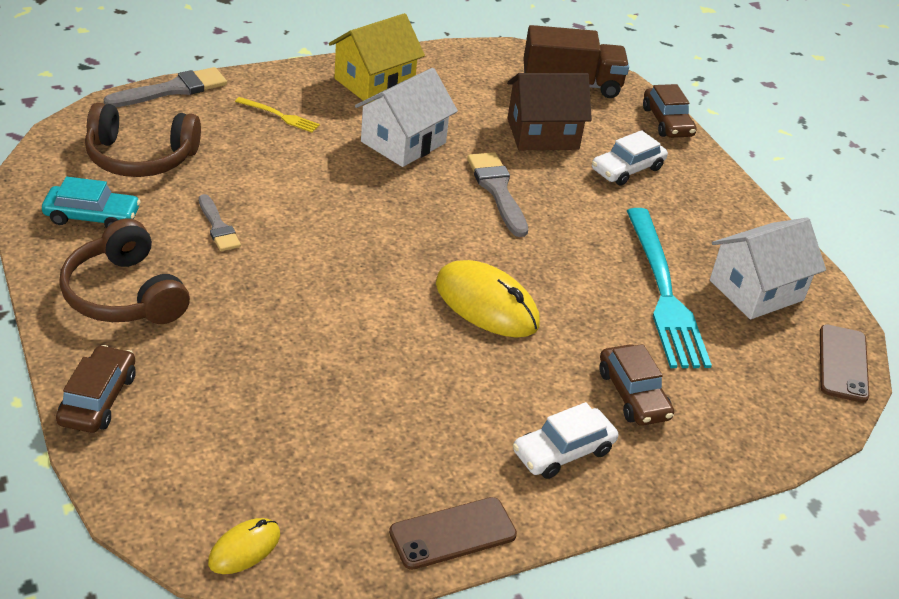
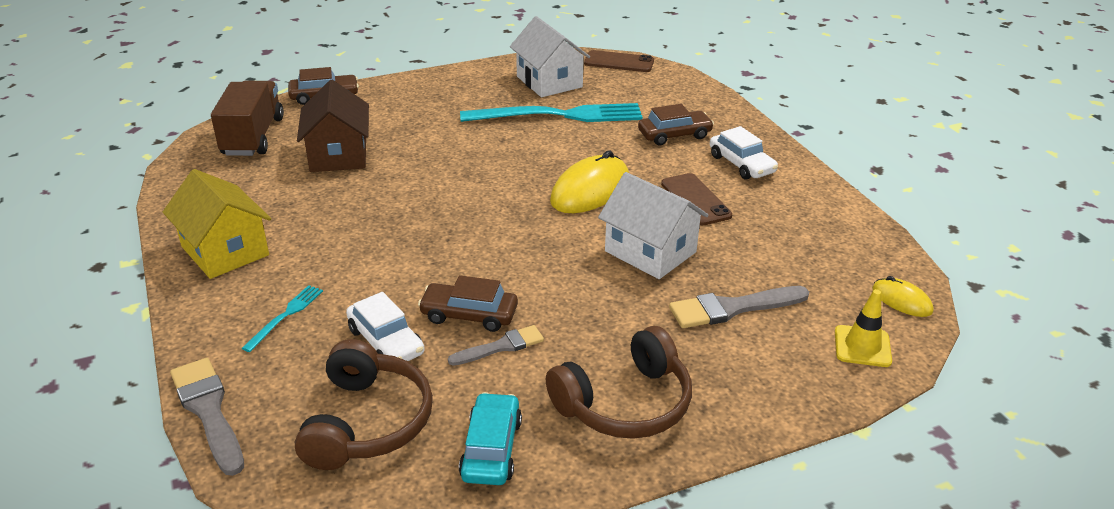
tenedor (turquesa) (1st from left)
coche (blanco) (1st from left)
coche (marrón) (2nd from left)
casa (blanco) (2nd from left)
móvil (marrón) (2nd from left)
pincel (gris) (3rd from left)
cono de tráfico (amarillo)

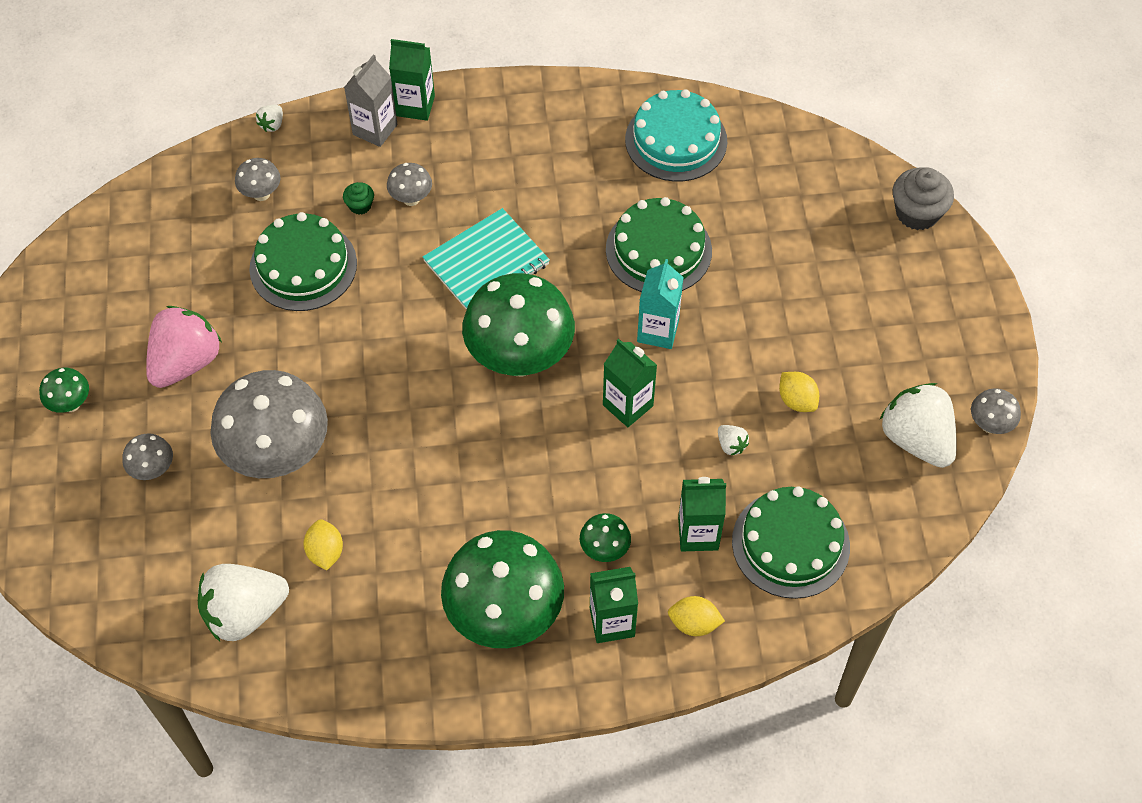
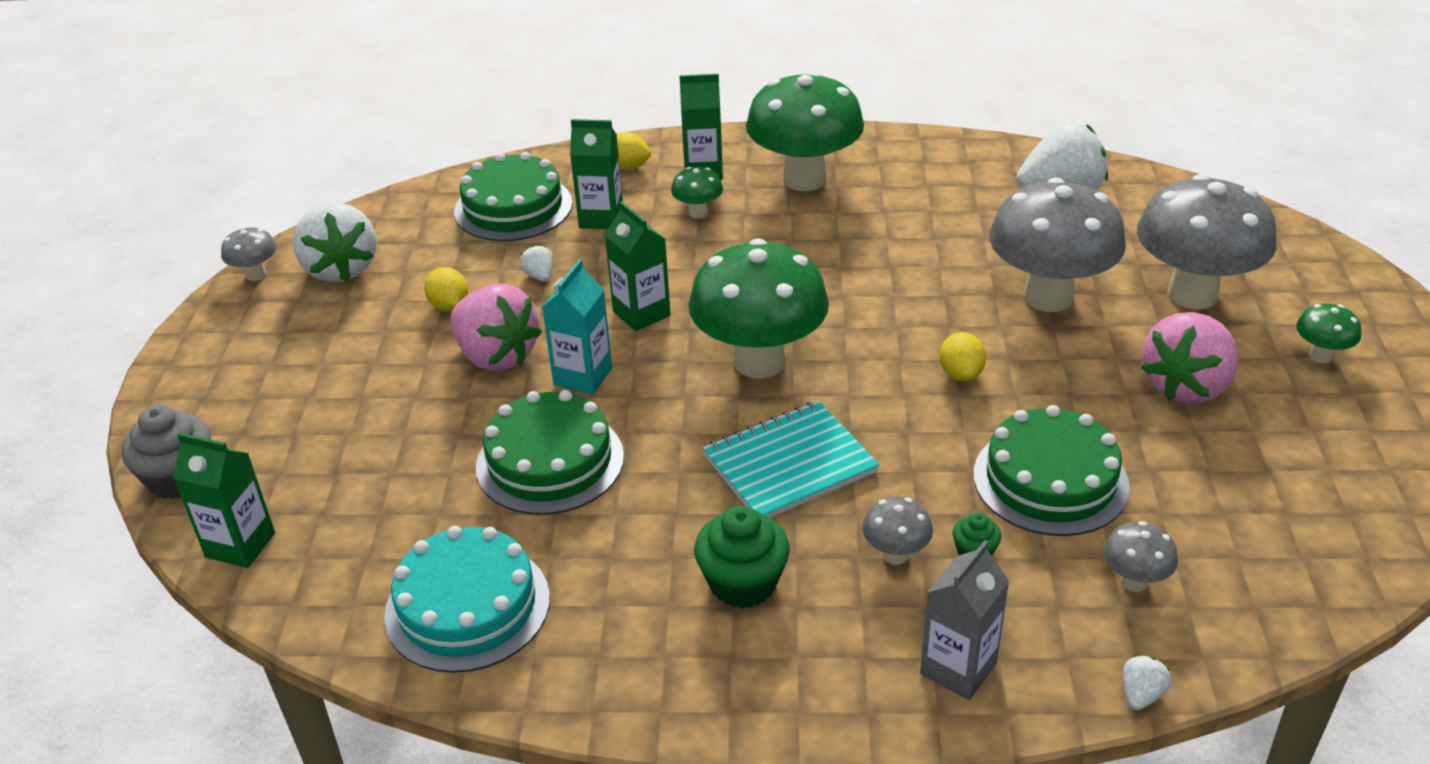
cartón de leche (verde) (1st from left)
fresa (rosa) (1st from left)
magdalena (verde) (1st from left)
limón (amarillo) (3rd from left)
seta (gris) (5th from left)

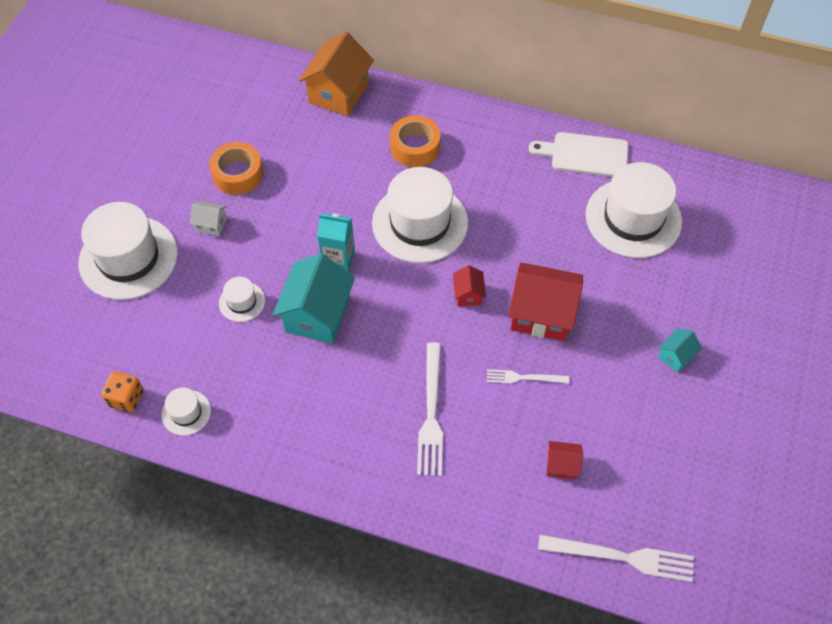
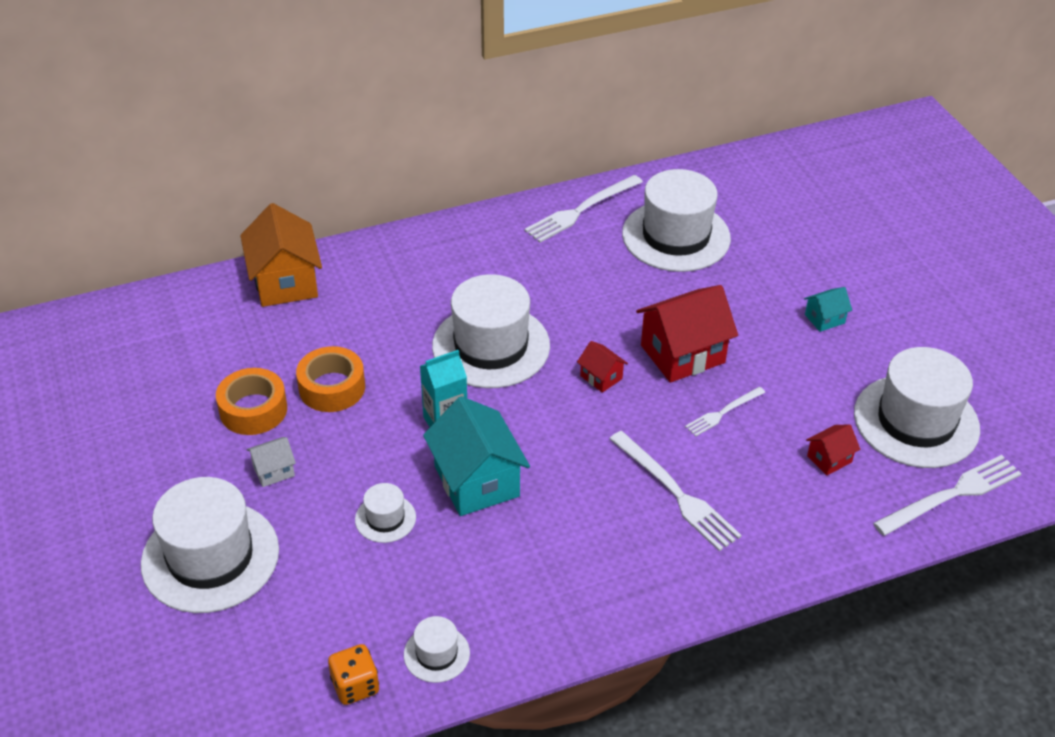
cinta adhesiva (naranja) (2nd from left)
tenedor (blanco) (1st from left)
casa (turquesa) (2nd from left)
sombrero (blanco) (6th from left)

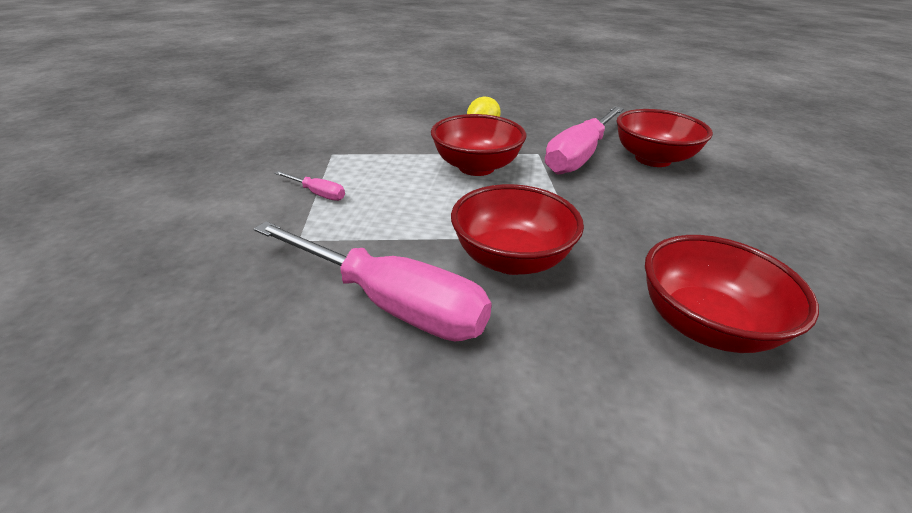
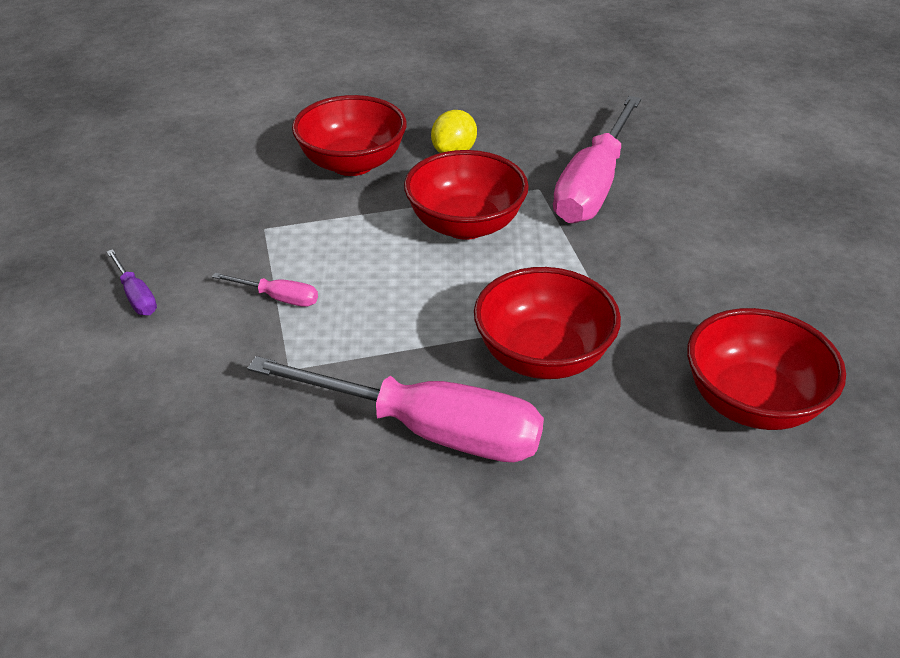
destornillador (morado)
cuenco (rojo) (1st from left)

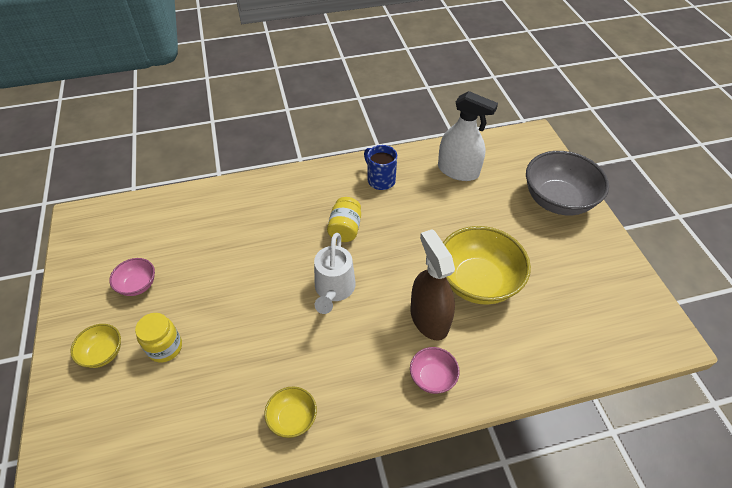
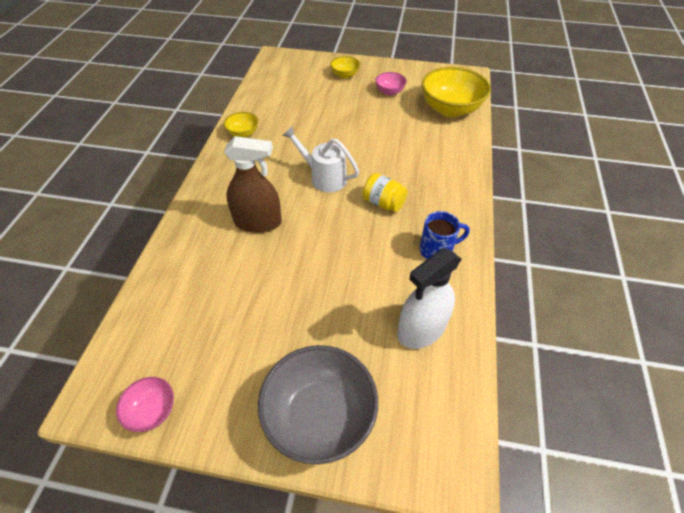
cuenco (rosa) (1st from left)
cuenco (amarillo) (3rd from left)
tarro (amarillo) (1st from left in the first image)

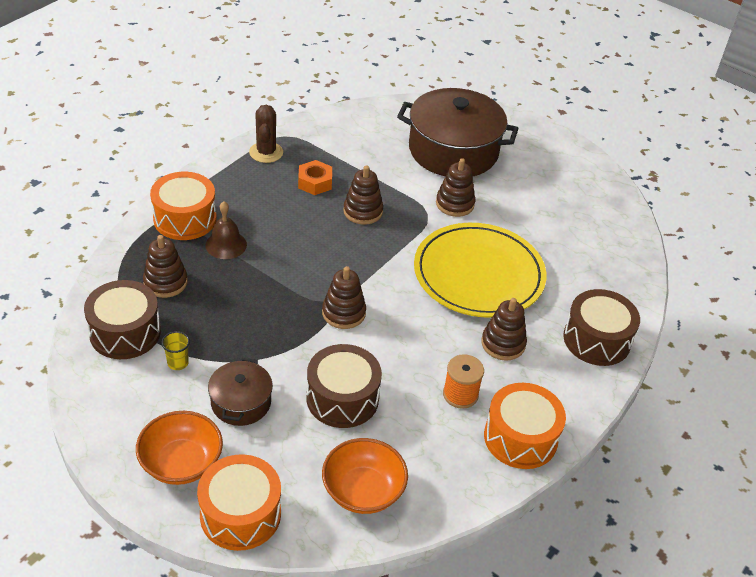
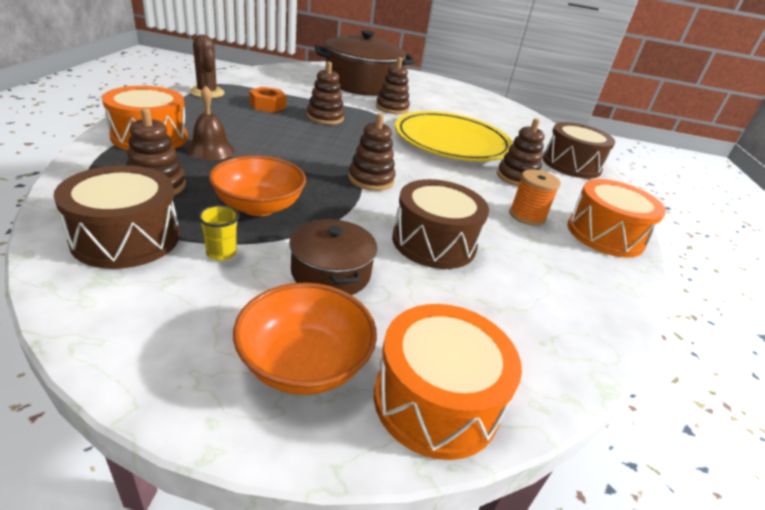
cuenco (naranja) (1st from left)

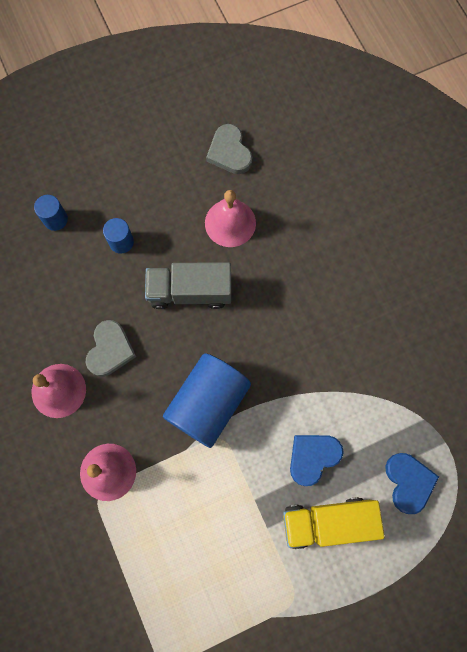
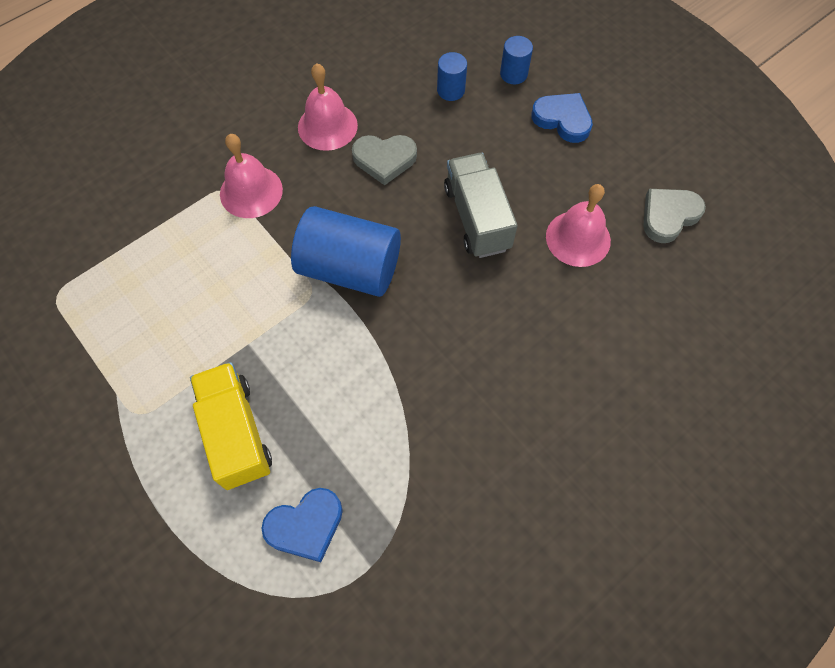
cilindro (azul) (2nd from left)
corazón (azul) (2nd from left)

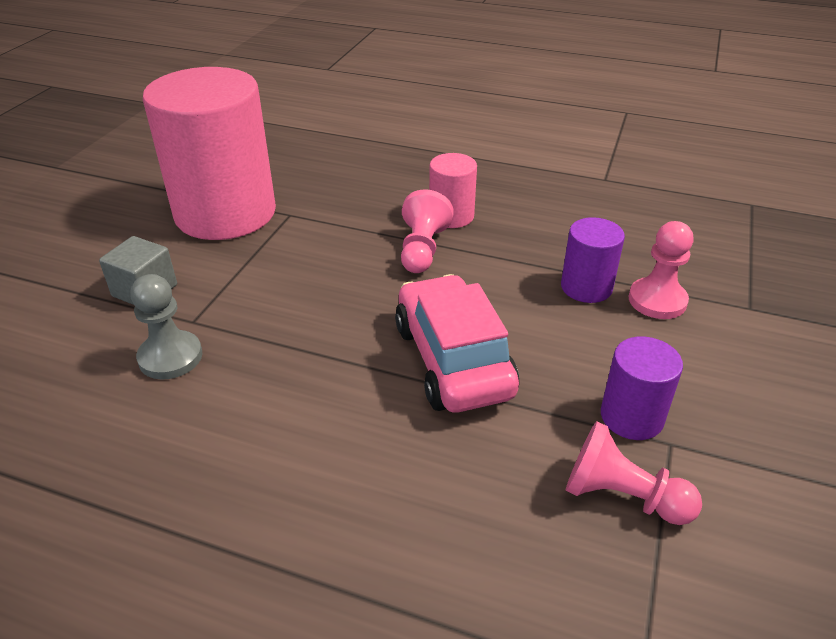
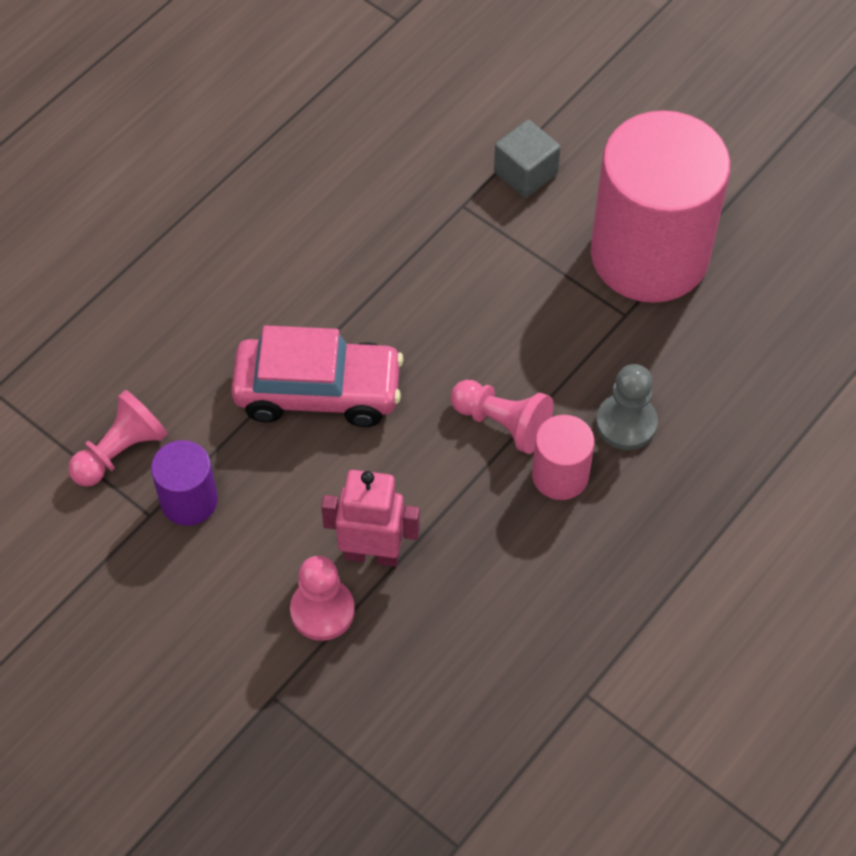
robot (rosa)
peón (gris)

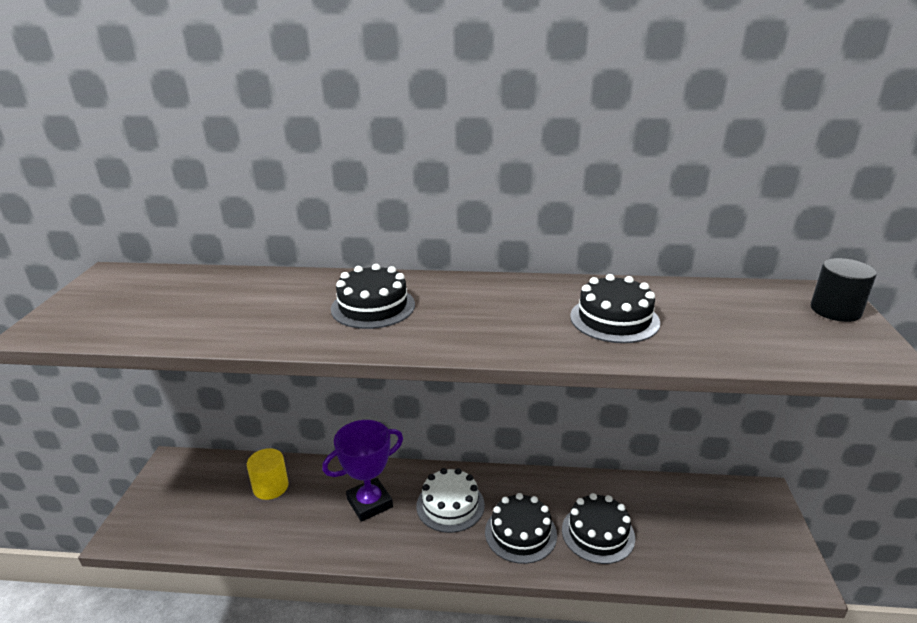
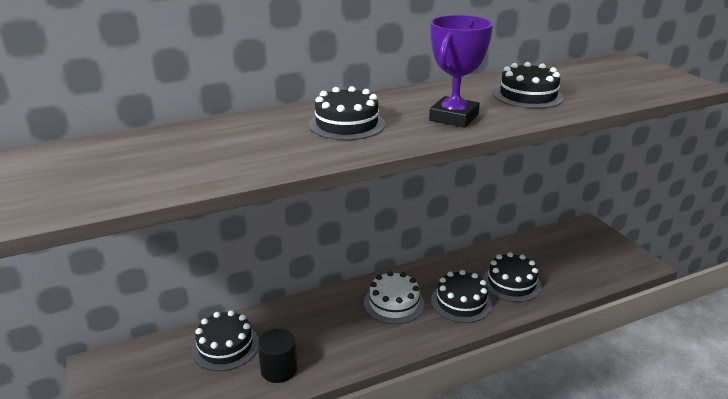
tarta (negro) (1st from left)
cilindro (negro)
trofeo (morado)

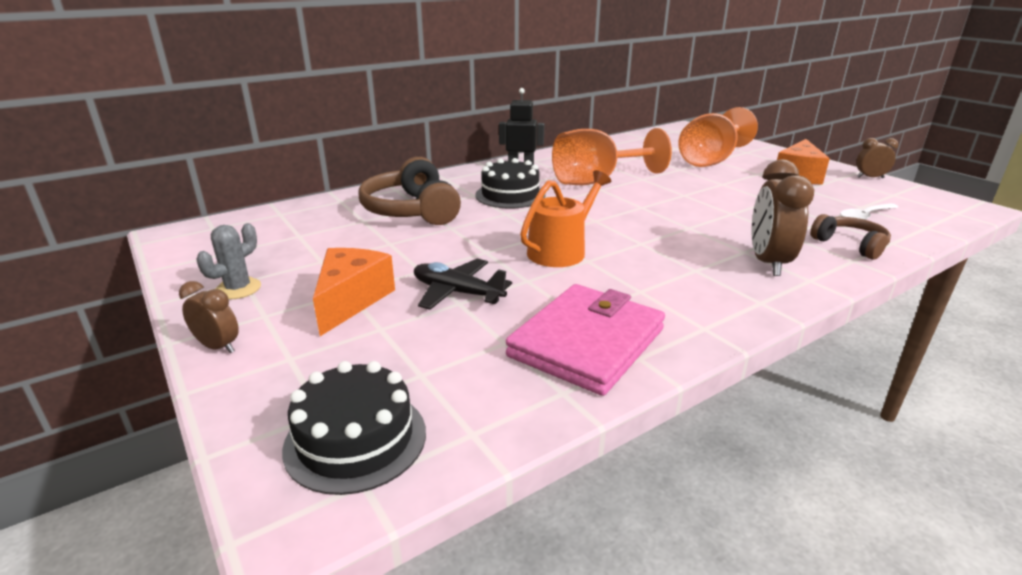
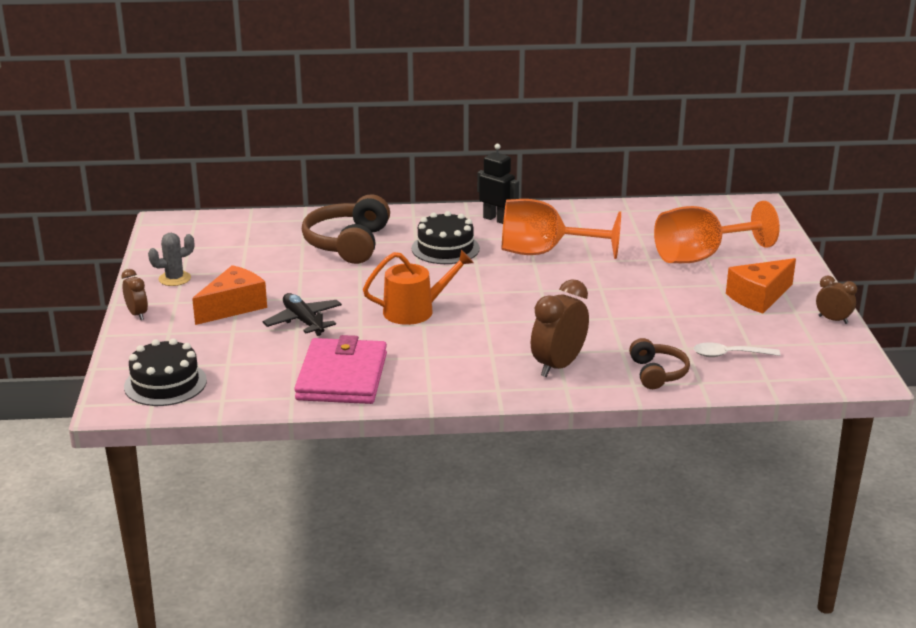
cartera (rosa)

